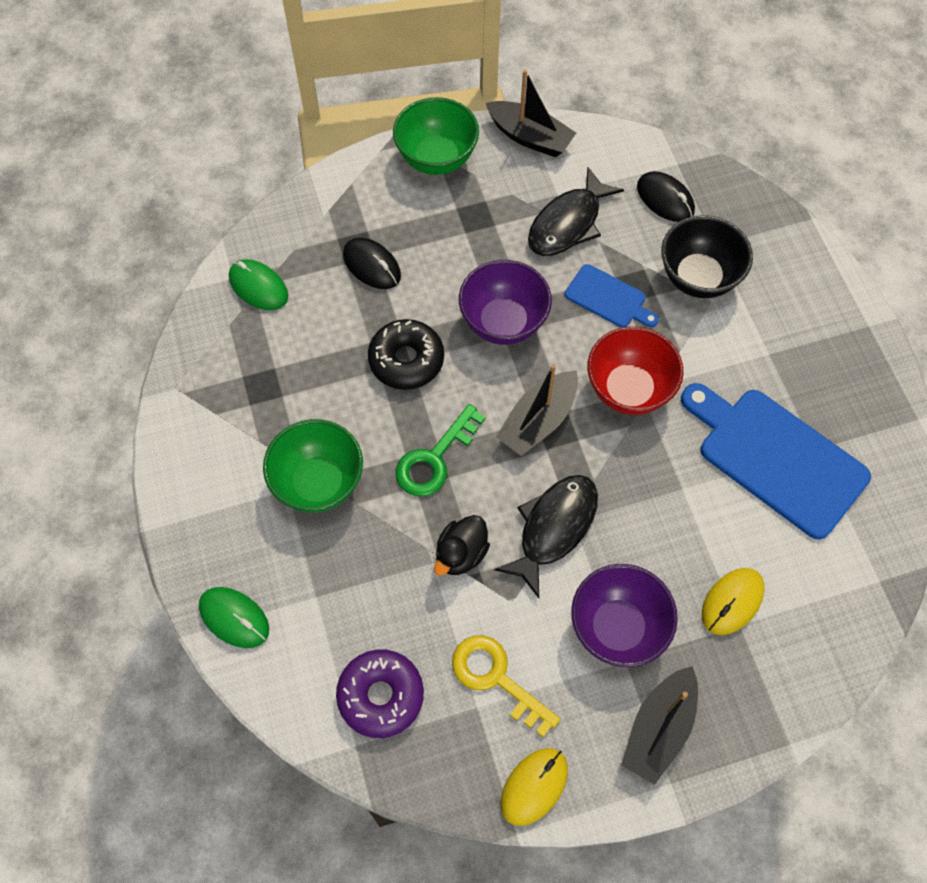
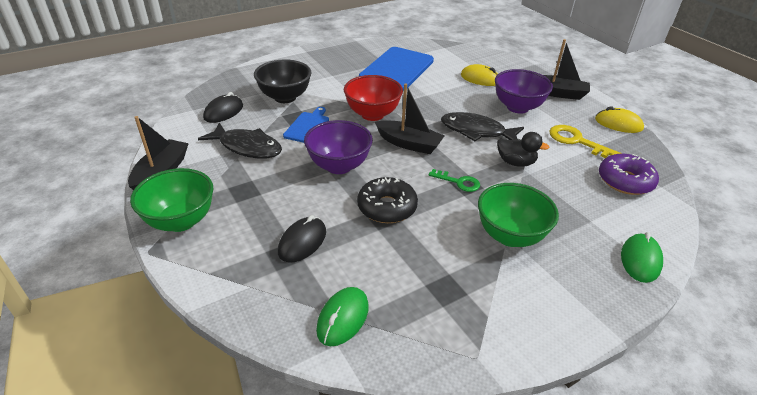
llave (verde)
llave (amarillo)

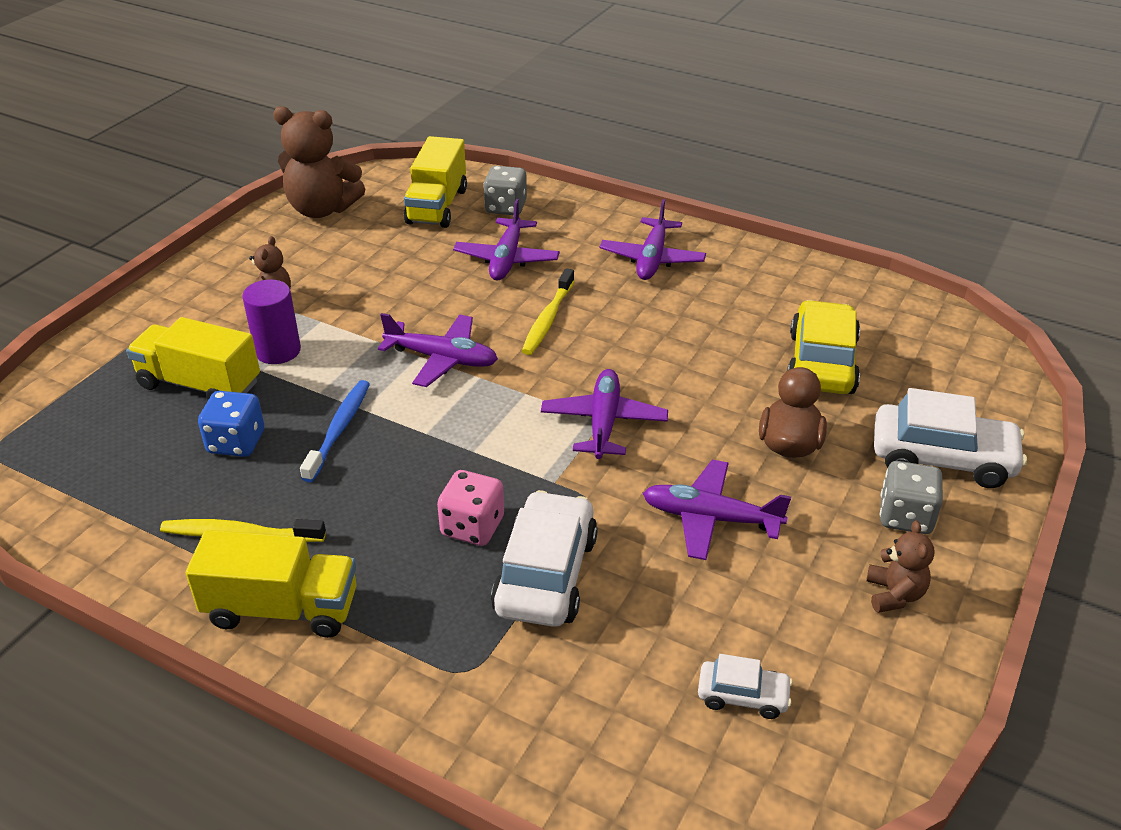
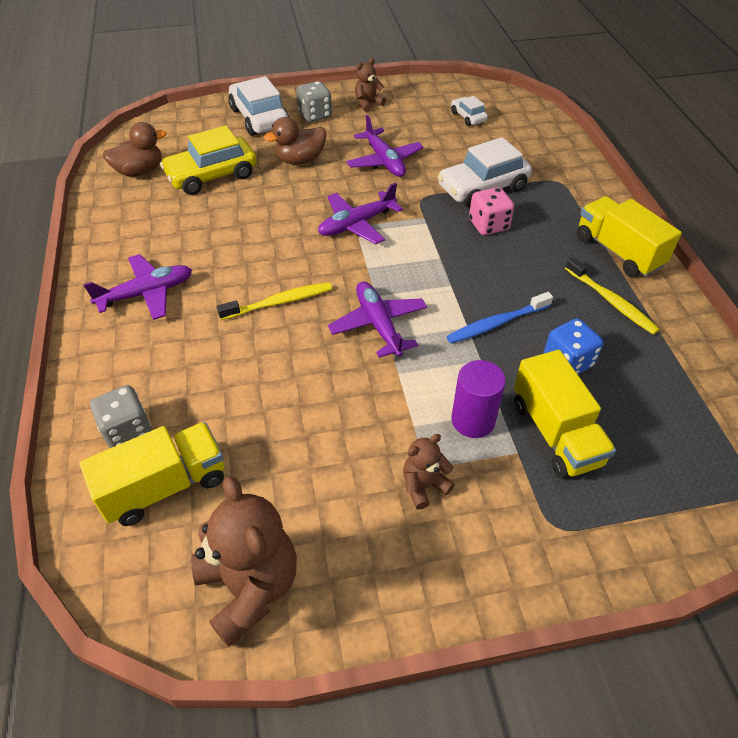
pato (marrón) (1st from left)
avión (morado) (2nd from left in the first image)

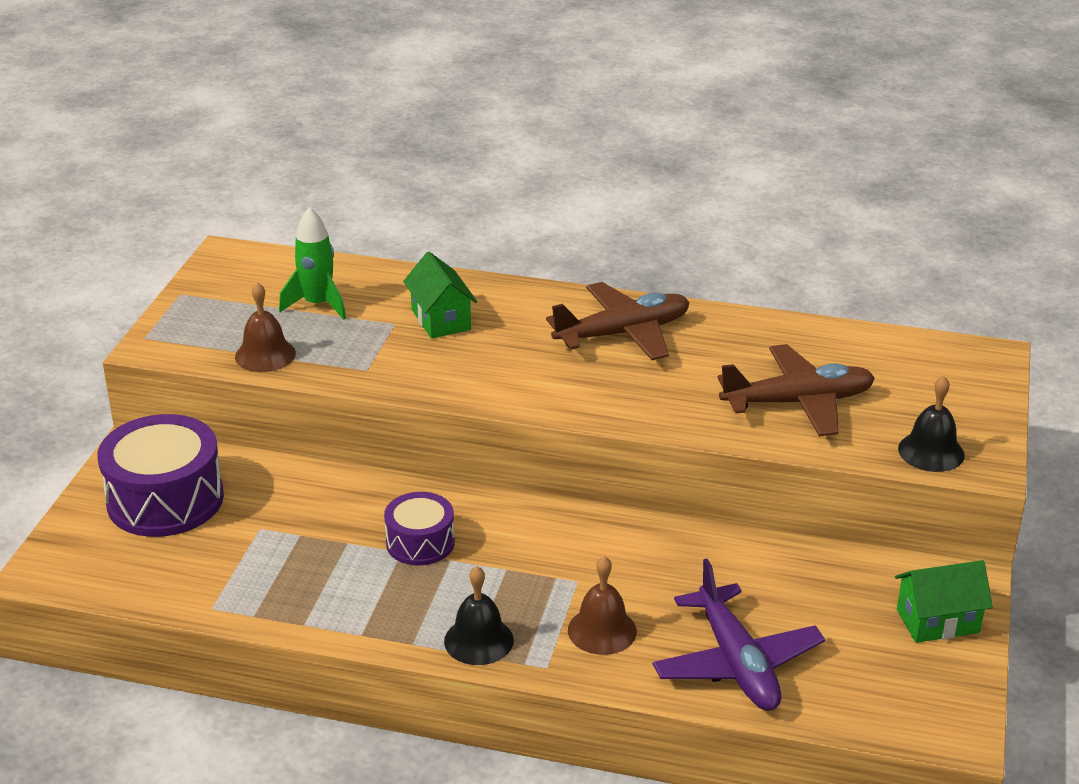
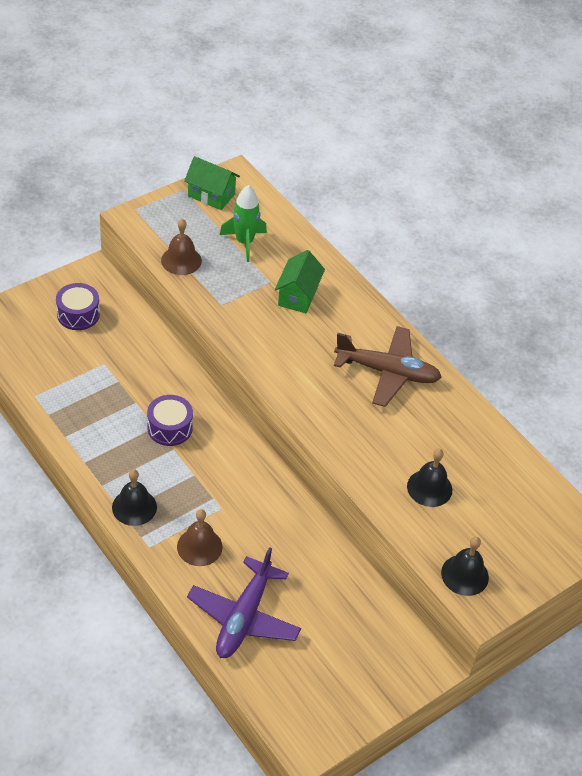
tambor (morado) (1st from left)
casa (verde) (1st from left)
campana (negro) (2nd from left)

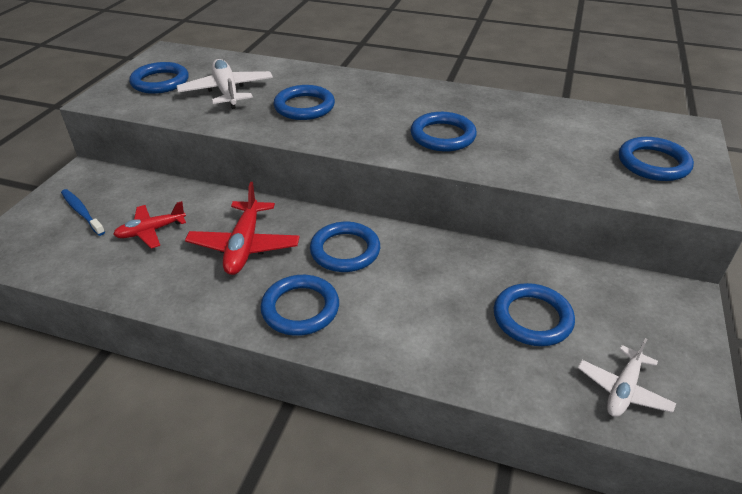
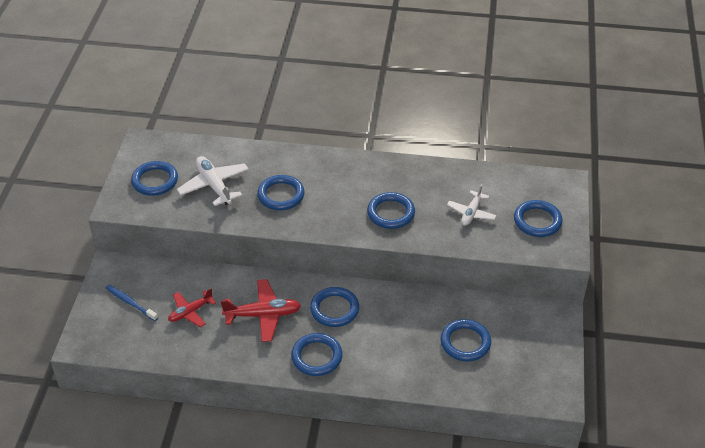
avión (rojo) (2nd from left)
avión (blanco) (2nd from left)

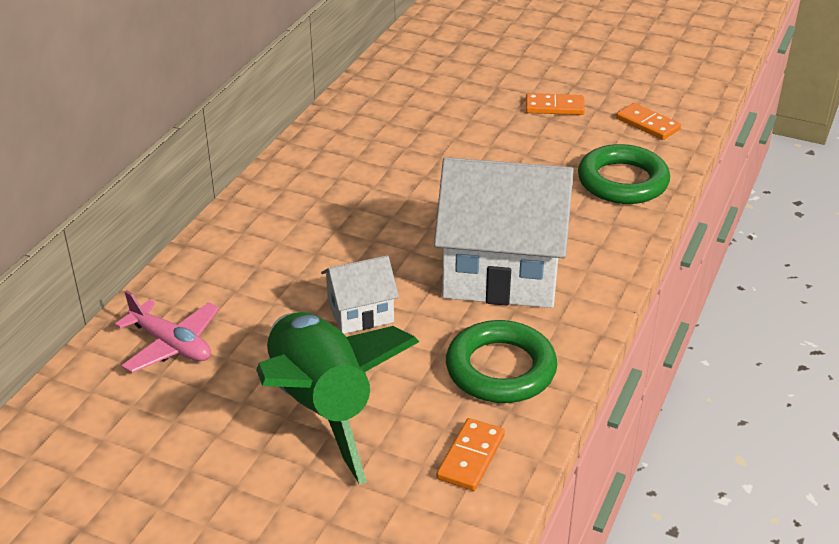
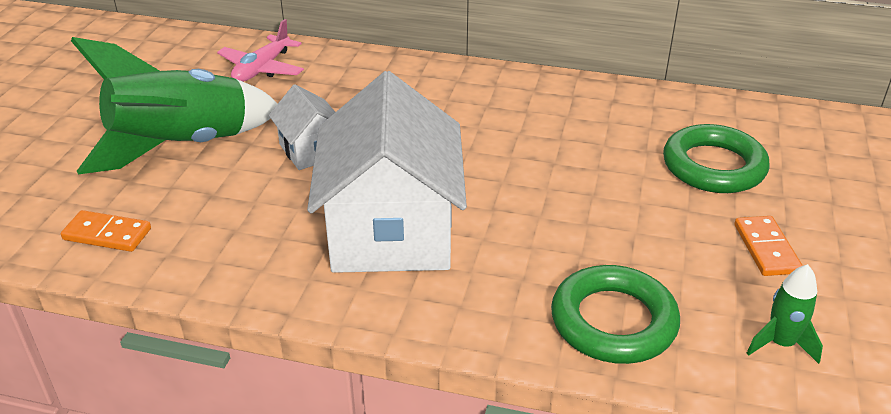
anillo (verde) (2nd from left)
cohete (verde) (2nd from left)

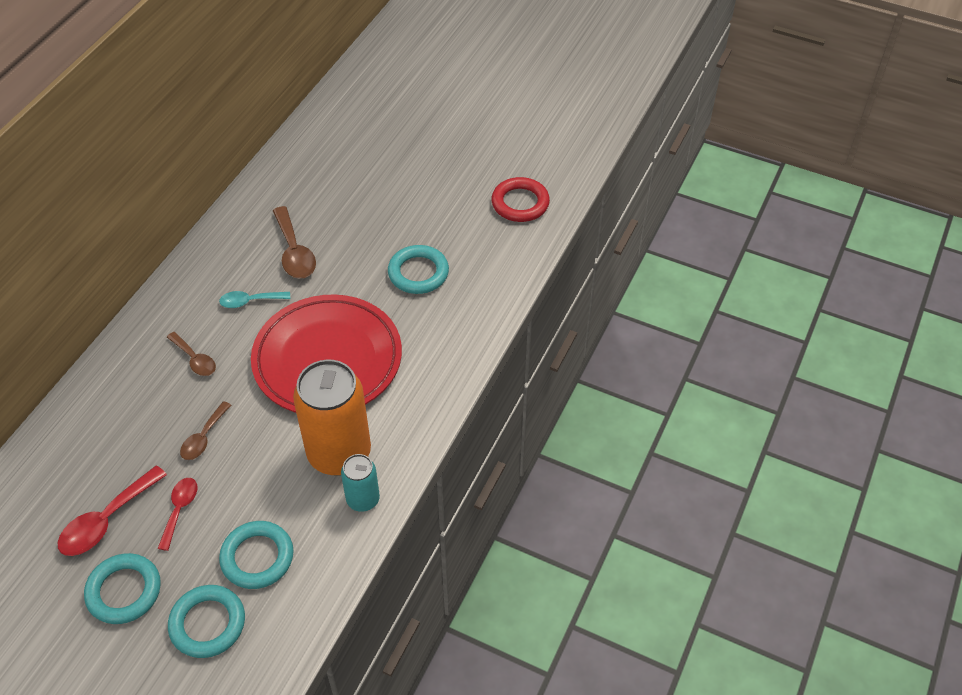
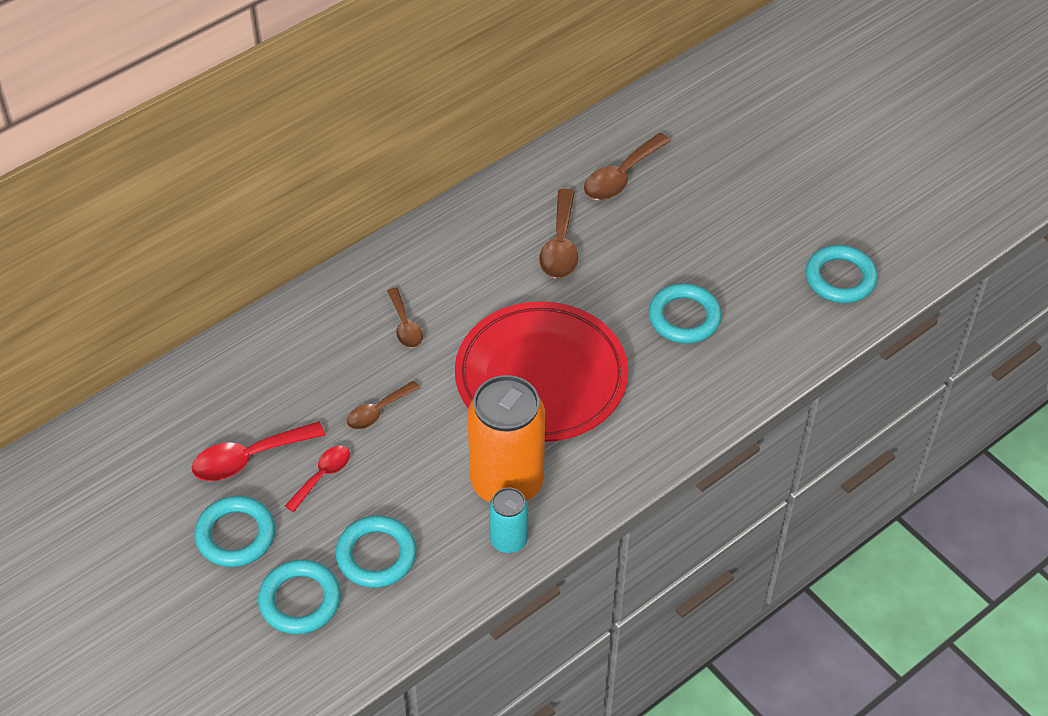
cuchara (marrón) (4th from left)
anillo (turquesa) (5th from left)
cuchara (turquesa)

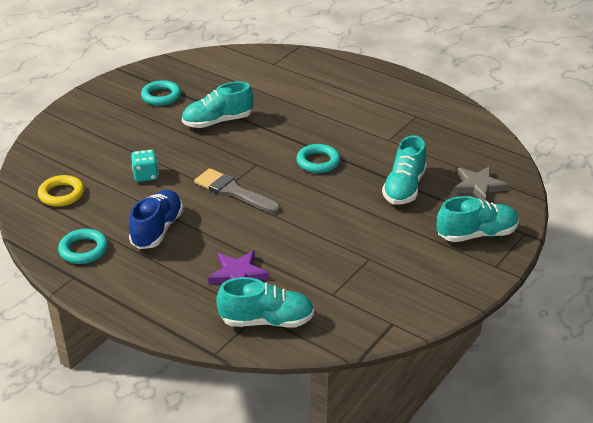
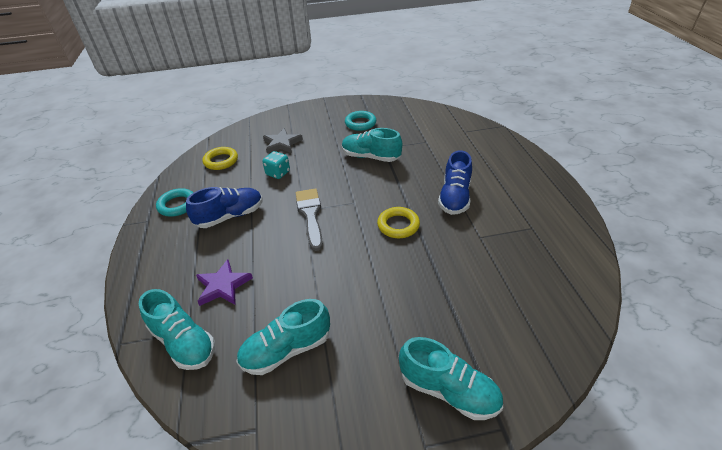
zapato (turquesa) (2nd from left)
estrella (gris)
anillo (amarillo) (2nd from left)
zapato (azul) (2nd from left)

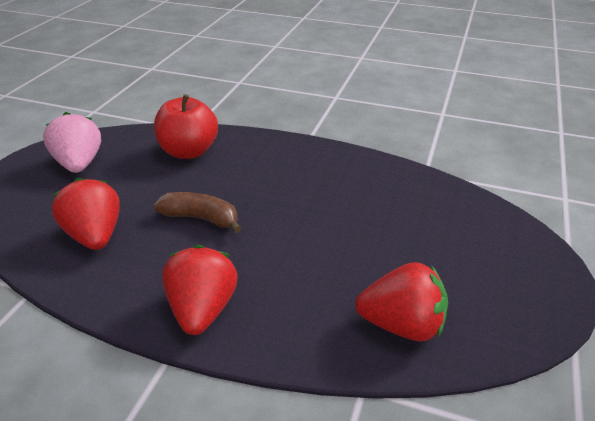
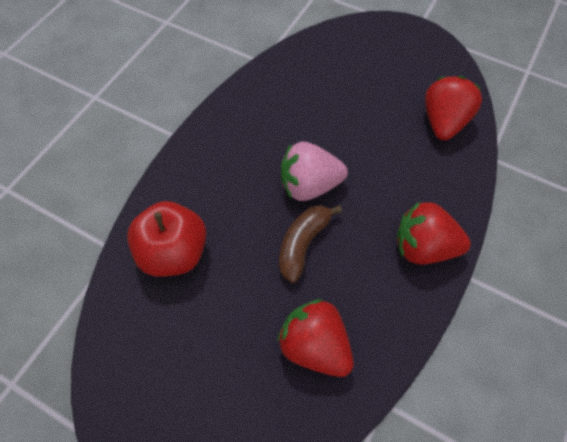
fresa (rojo) (1st from left)
fresa (rosa)

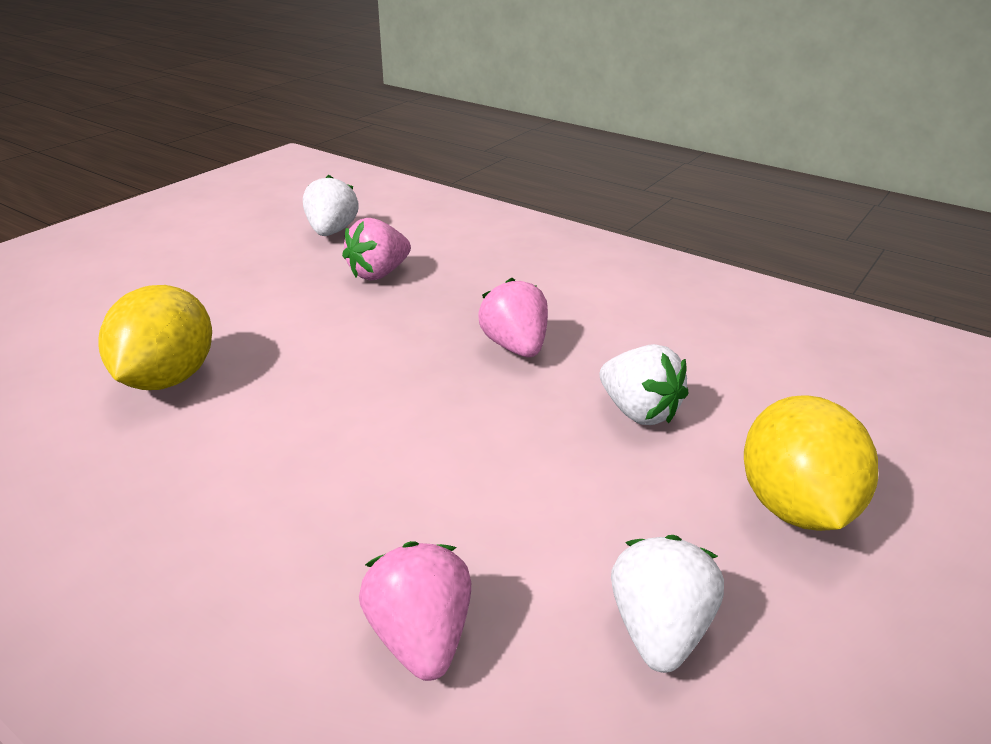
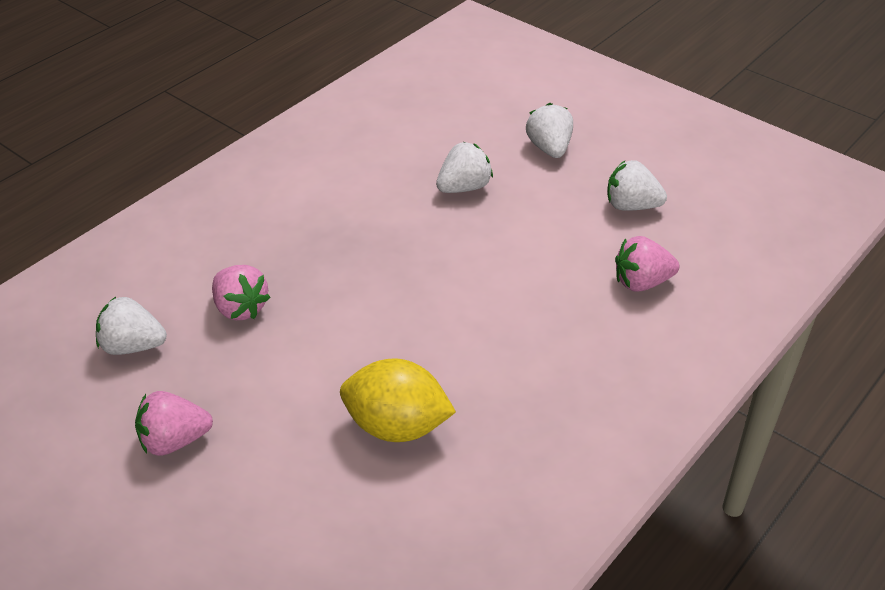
fresa (rosa) (1st from left)
fresa (blanco) (3rd from left)

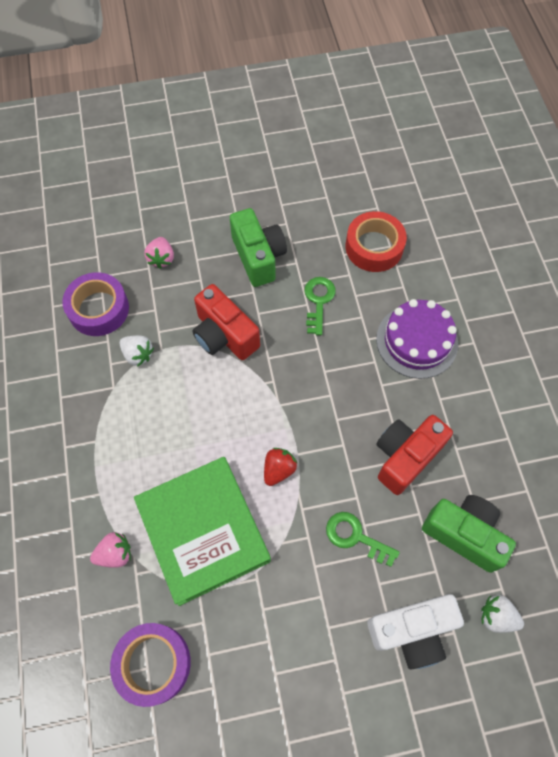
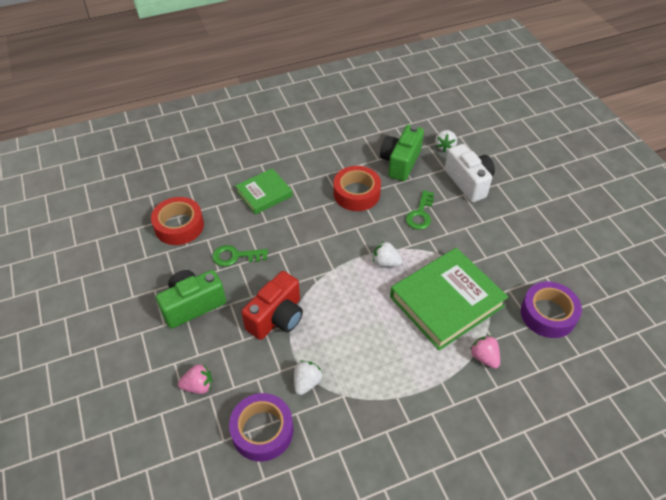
libro (verde) (1st from left)
cinta adhesiva (rojo) (2nd from left)
fresa (blanco) (2nd from left)

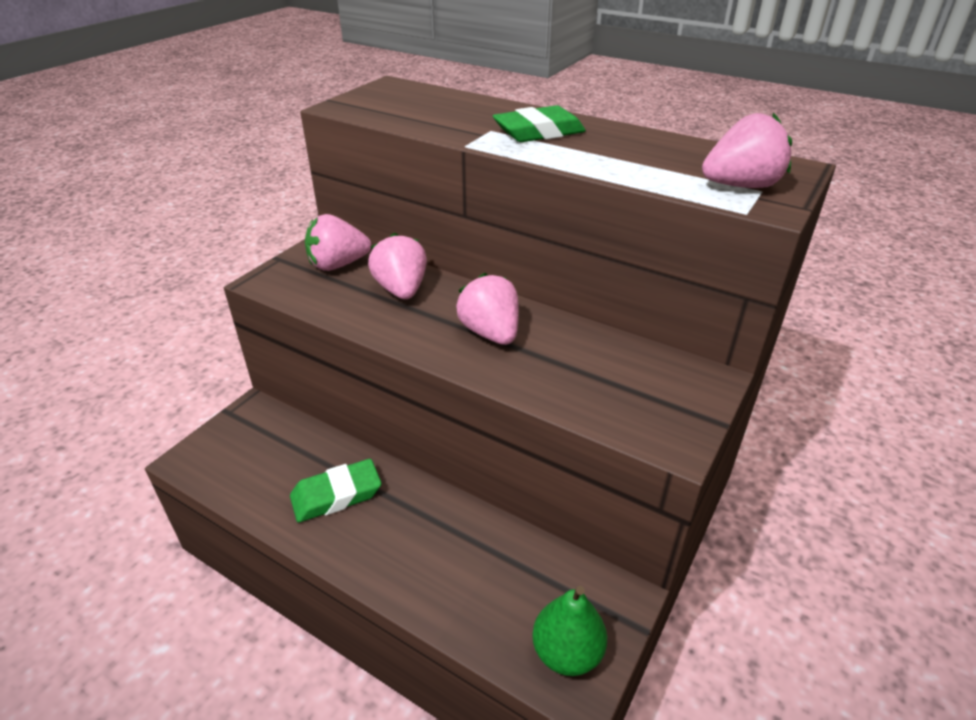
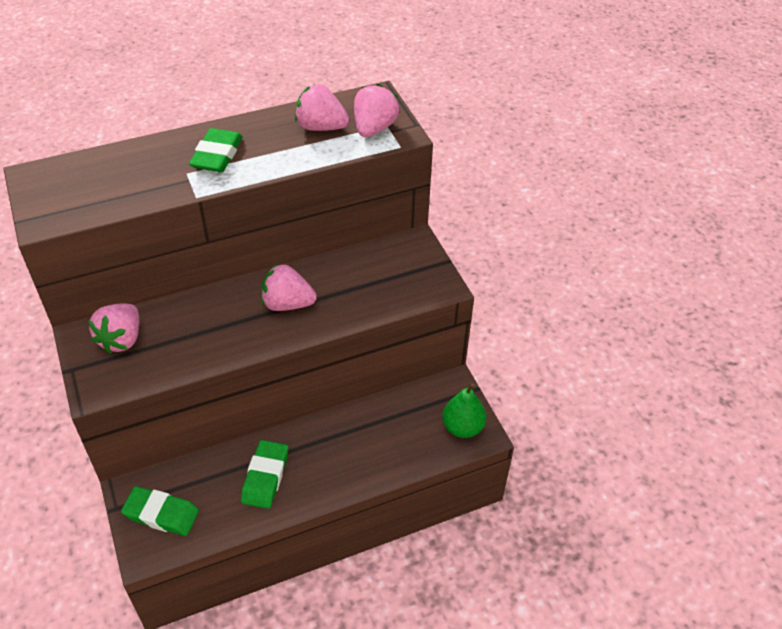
goma de borrar (verde) (1st from left)
fresa (rosa) (3rd from left)

